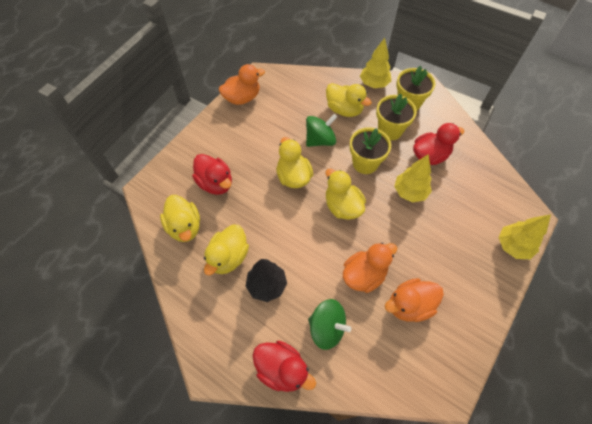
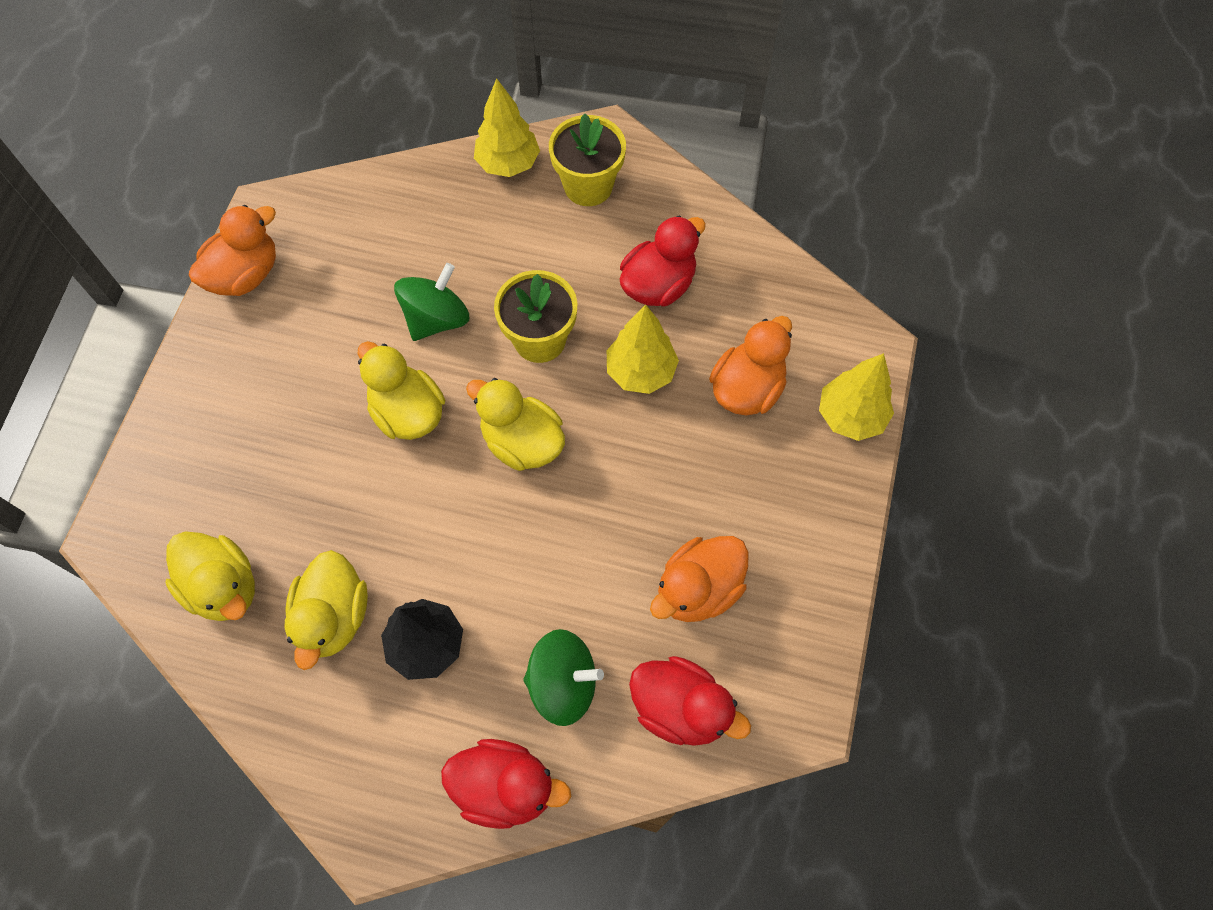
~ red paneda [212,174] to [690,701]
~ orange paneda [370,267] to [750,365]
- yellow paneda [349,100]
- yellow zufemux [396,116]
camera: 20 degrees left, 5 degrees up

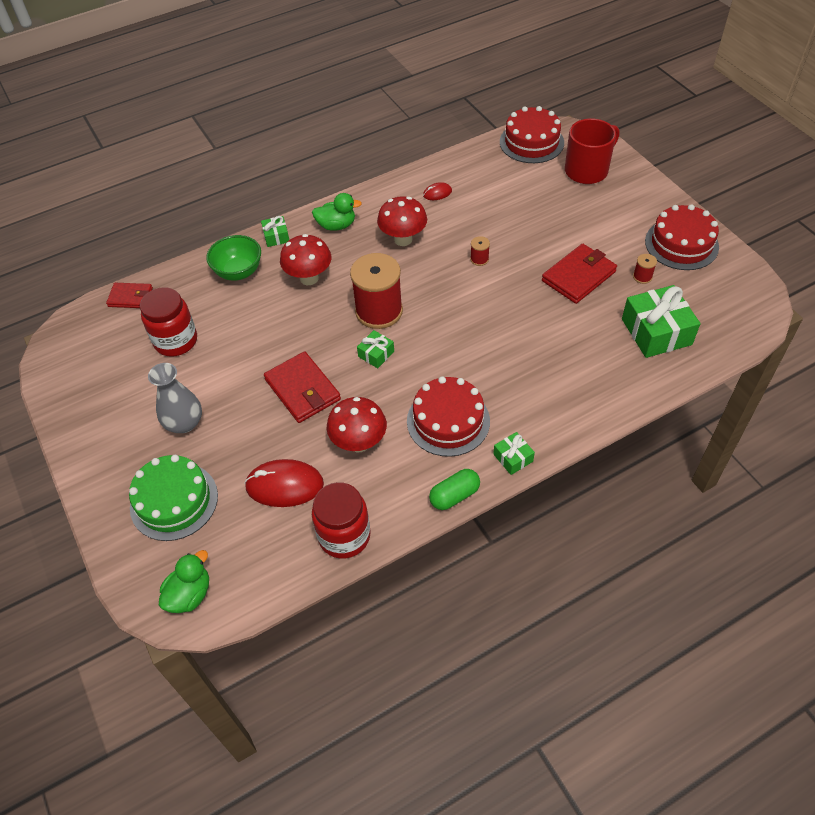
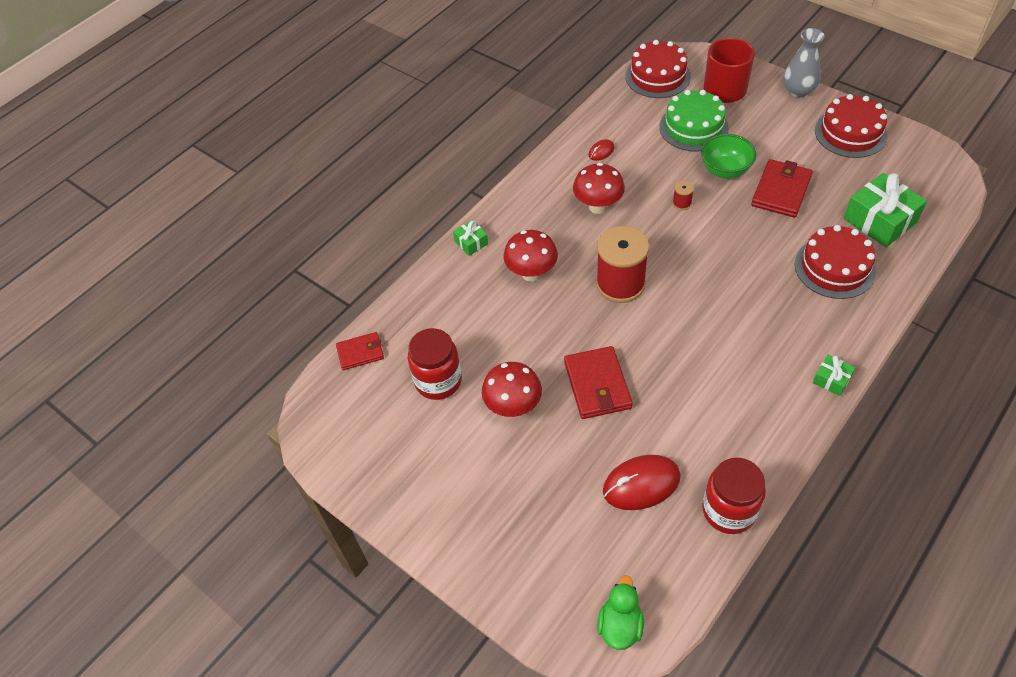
~ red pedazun [357,424] to [512,389]
~ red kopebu [302,387] = [598,382] 45 degrees clockwise
~ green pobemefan [173,498] to [694,121]
~ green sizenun [233,258] to [728,156]
~ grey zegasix [175,398] to [804,62]
~ red pobemefan [448,416] to [835,262]
- green paneda [337,212]
- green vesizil [375,349]
- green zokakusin [454,489]
- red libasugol [645,269]
camera: 20 degrees left, 0 degrees up

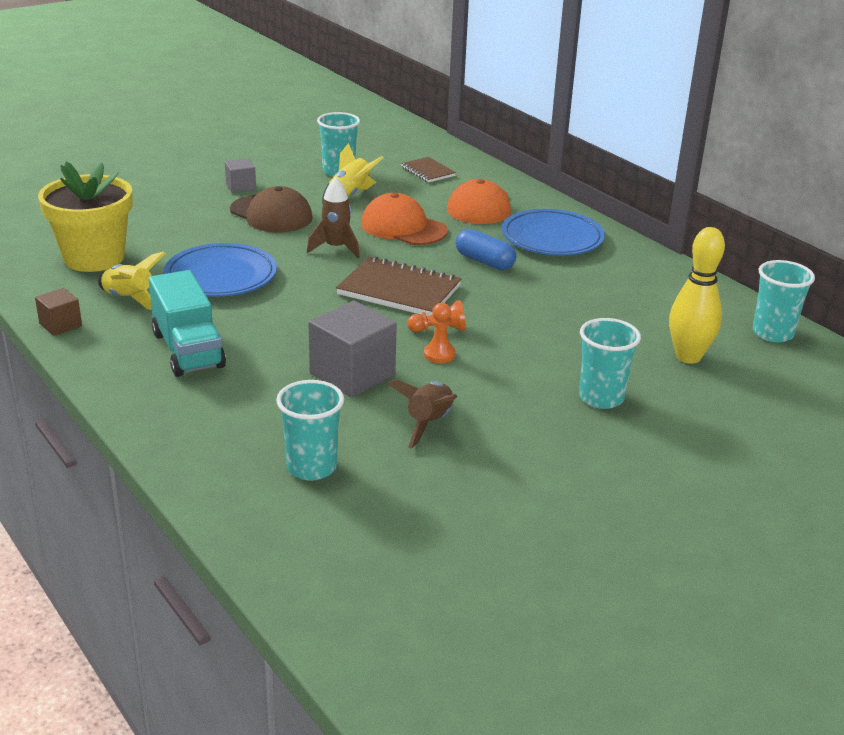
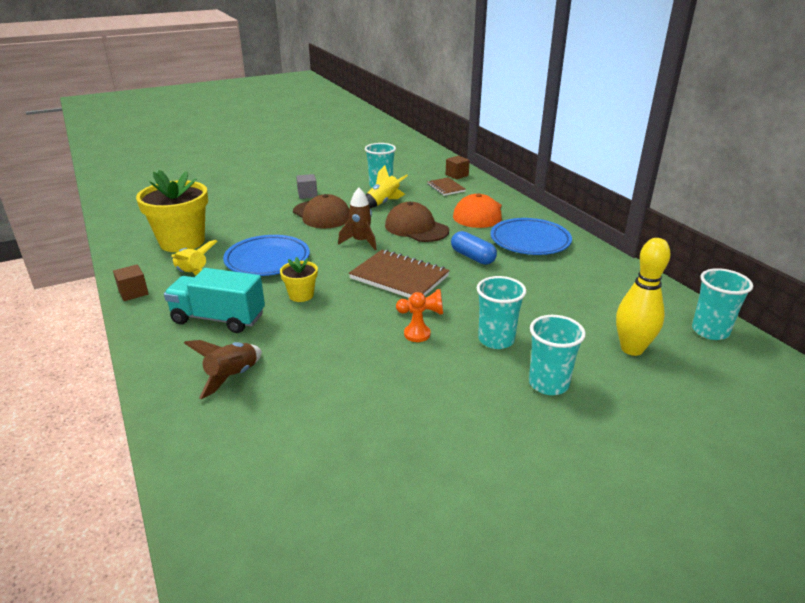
~ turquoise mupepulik [187,323] = [214,300] 120 degrees clockwise
~ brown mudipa [421,414] to [223,369]
+ yellow zufemux [299,279]
~ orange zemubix [404,219] to brown zemubix [417,222]
+ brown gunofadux [457,168]
~ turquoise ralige [310,430] to [501,312]
- grey gunofadux [352,349]
camera: 10 degrees right, 0 degrees up

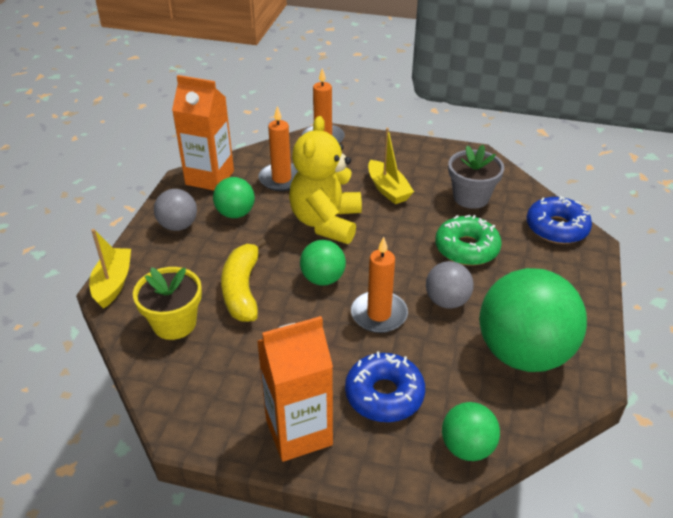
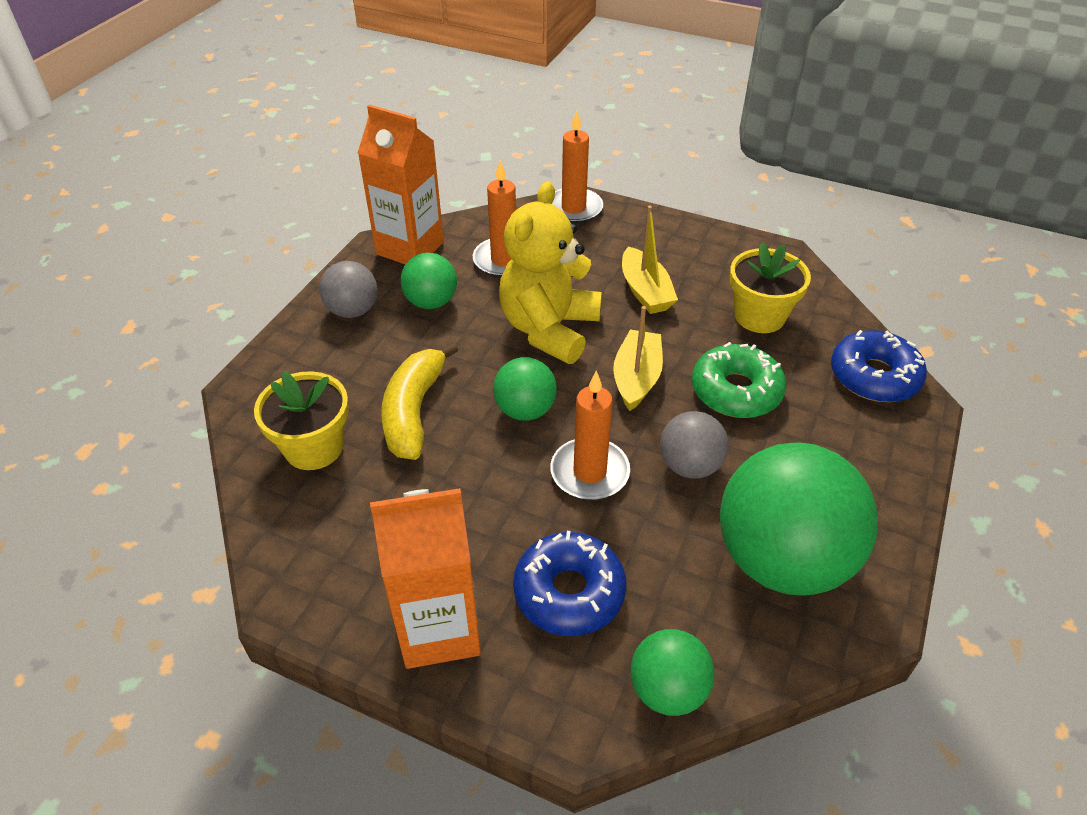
~ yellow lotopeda [110,269] to [638,358]
~ grey zufemux [476,177] to yellow zufemux [770,287]
camera: 10 degrees right, 5 degrees up

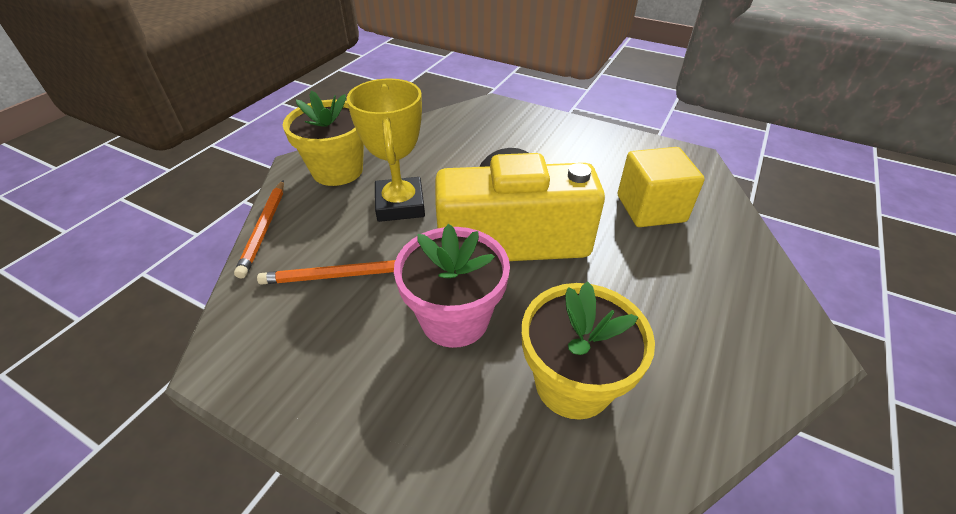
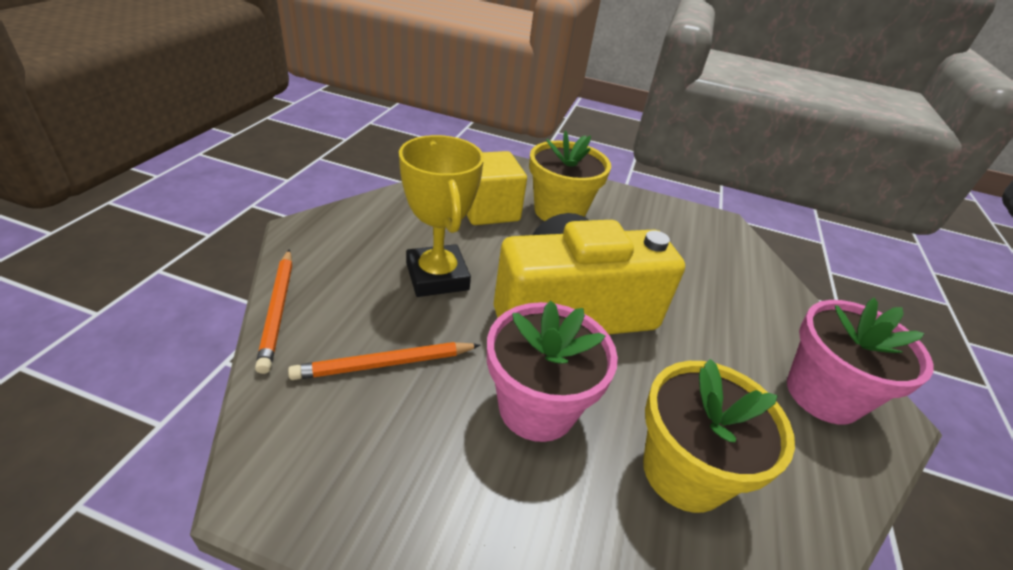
~ yellow gunofadux [661,187] to [497,188]
~ yellow zufemux [323,138] to [570,175]
+ pink zufemux [860,361]
camera: 15 degrees left, 5 degrees down

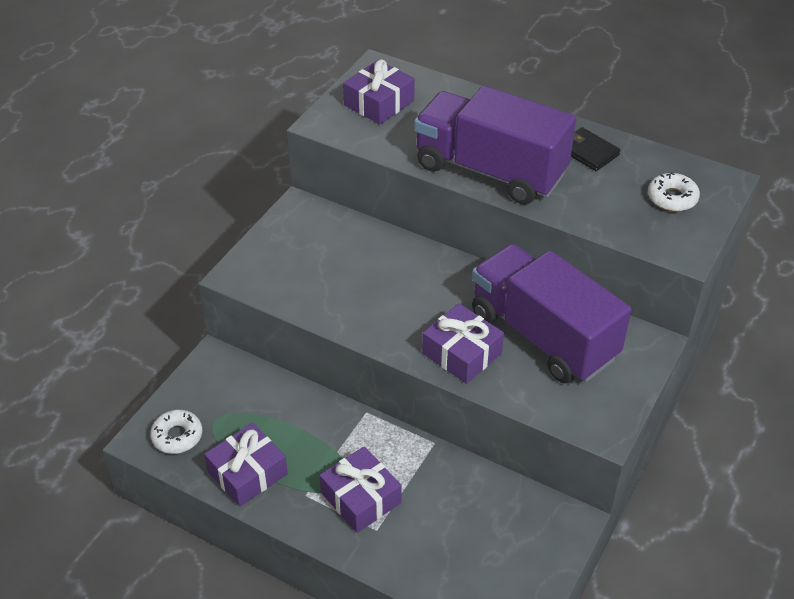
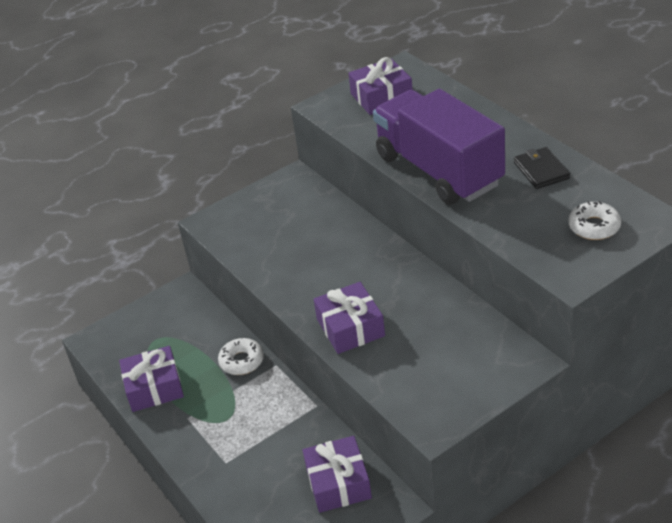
~ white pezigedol [176,432] to [241,356]
~ purple vesizil [361,489] to [337,474]
- purple mupepulik [552,313]
camera: 30 degrees right, 5 degrees down

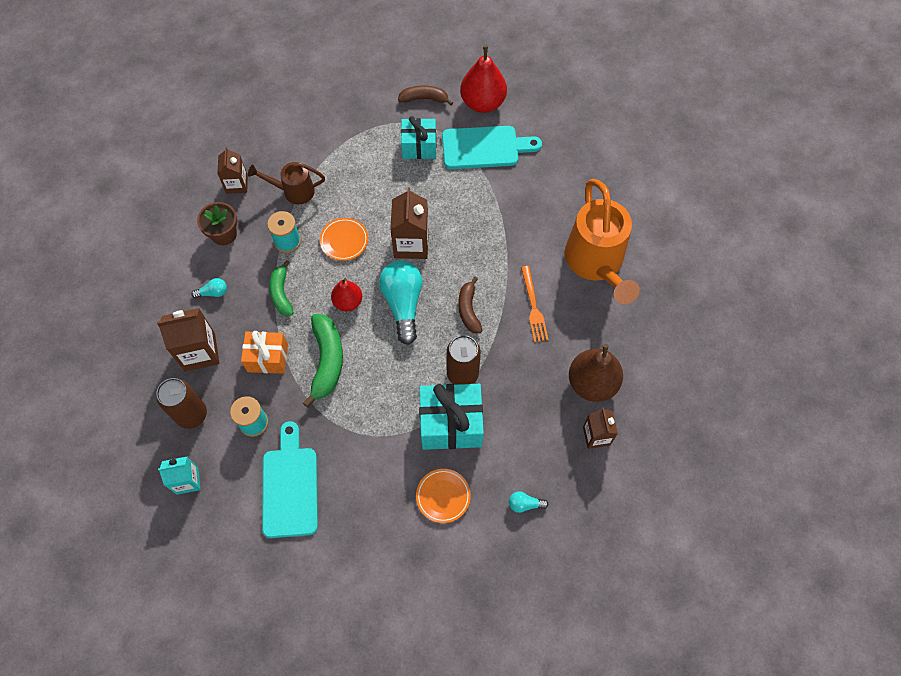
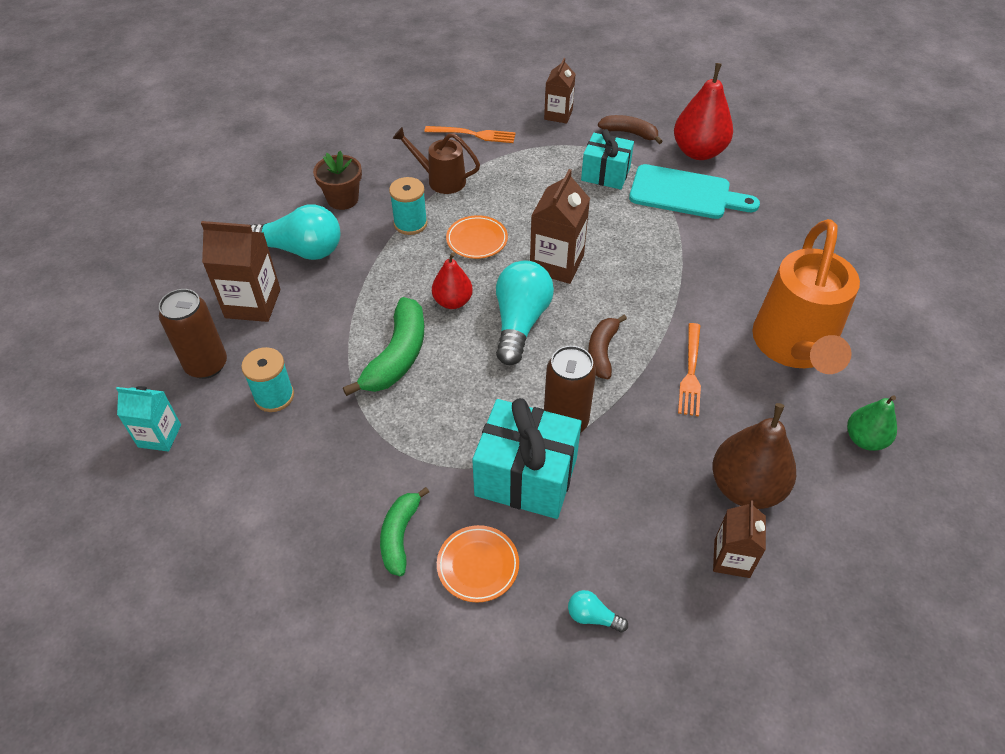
~ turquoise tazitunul [209,288] = [295,232] x2.27
~ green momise [281,288] to [404,531]
+ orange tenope [469,134]
~ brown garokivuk [232,170] to [559,91]
+ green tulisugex [872,423]
- orange vesizil [264,352]
- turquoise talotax [290,479]
camera: 20 degrees right, 15 degrees down

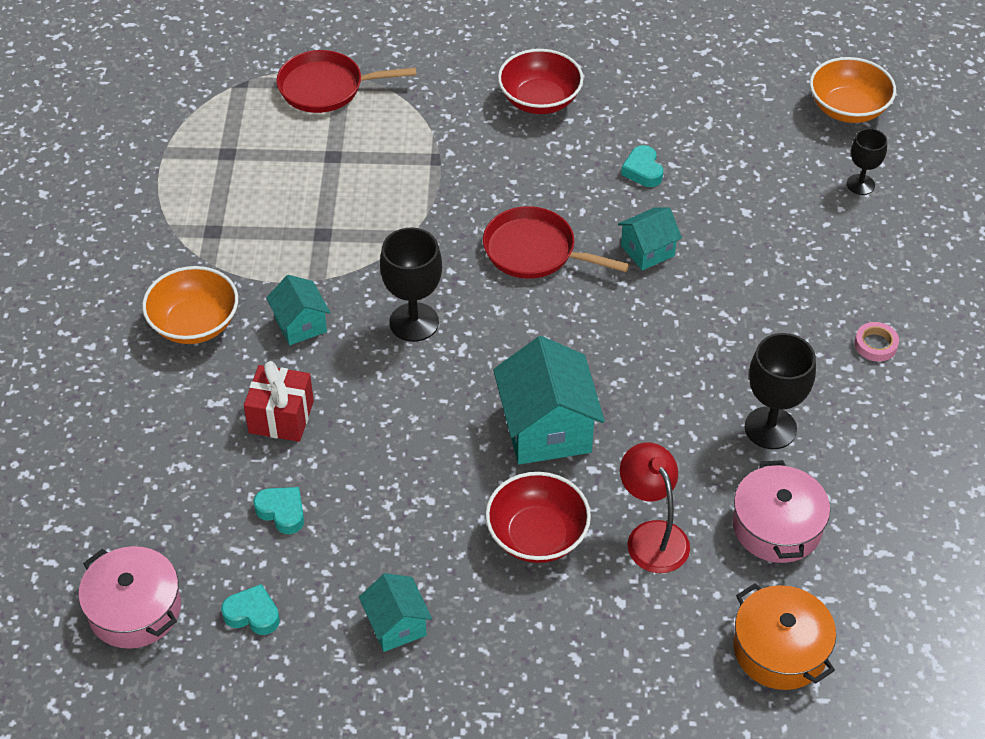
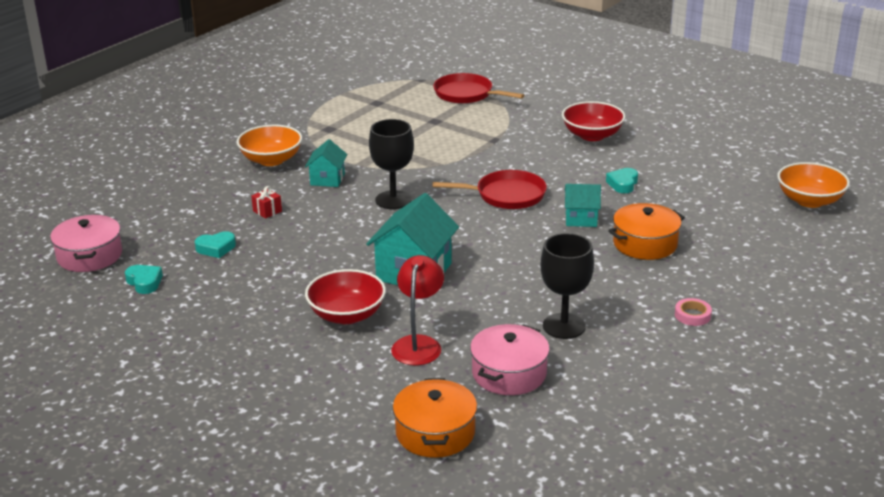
~ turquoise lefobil [278,510] = [215,244] 90 degrees clockwise
~ red vesizil [279,401] = [266,202] x0.56
~ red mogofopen [556,242] = [490,189] 120 degrees clockwise
+ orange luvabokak [646,231]
- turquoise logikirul [395,612]
- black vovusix [867,161]
camera: 35 degrees right, 20 degrees down

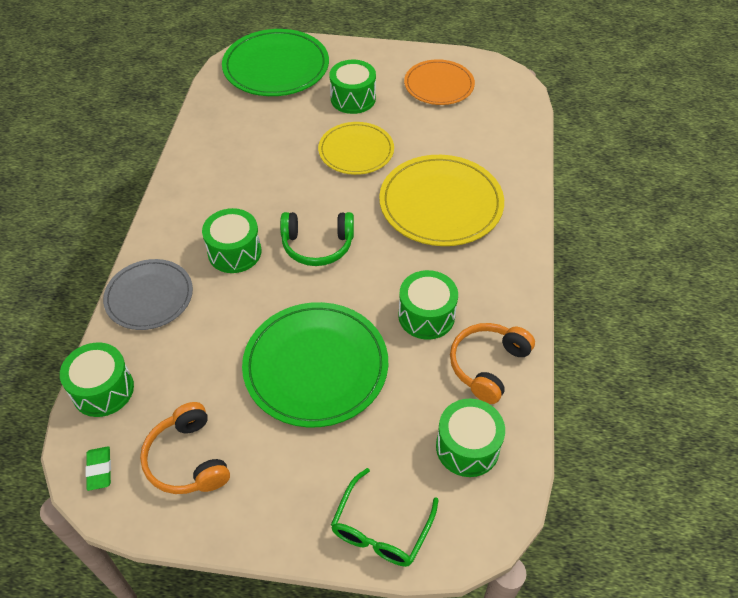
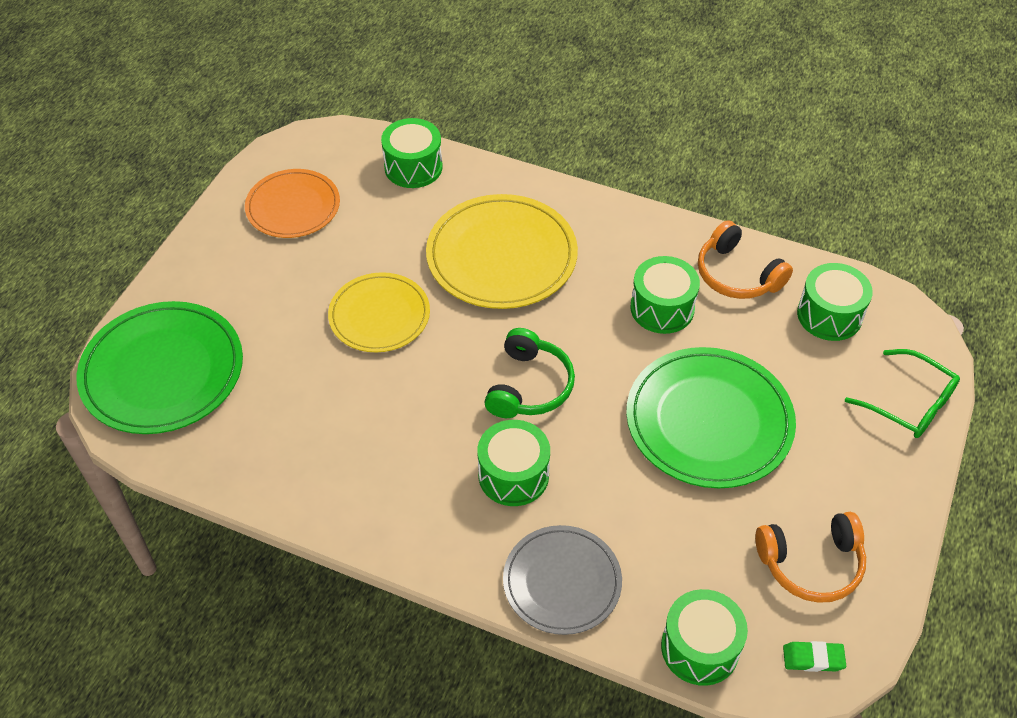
~ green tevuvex [353,87] to [412,153]
camera: 75 degrees left, 0 degrees up

